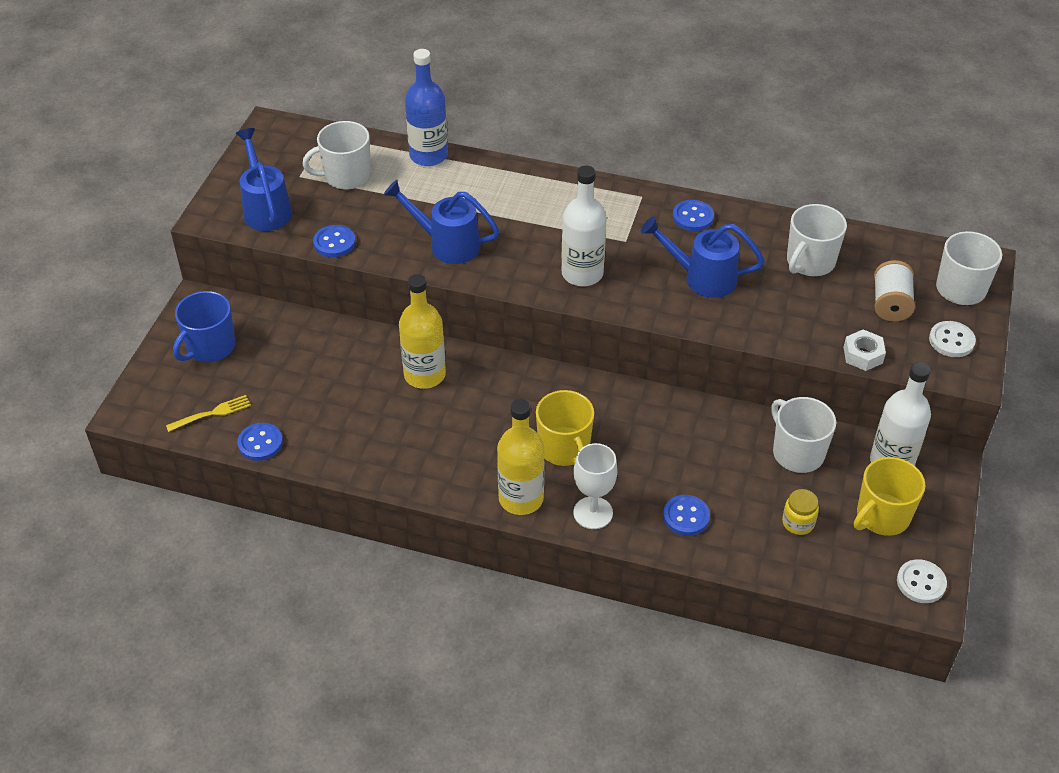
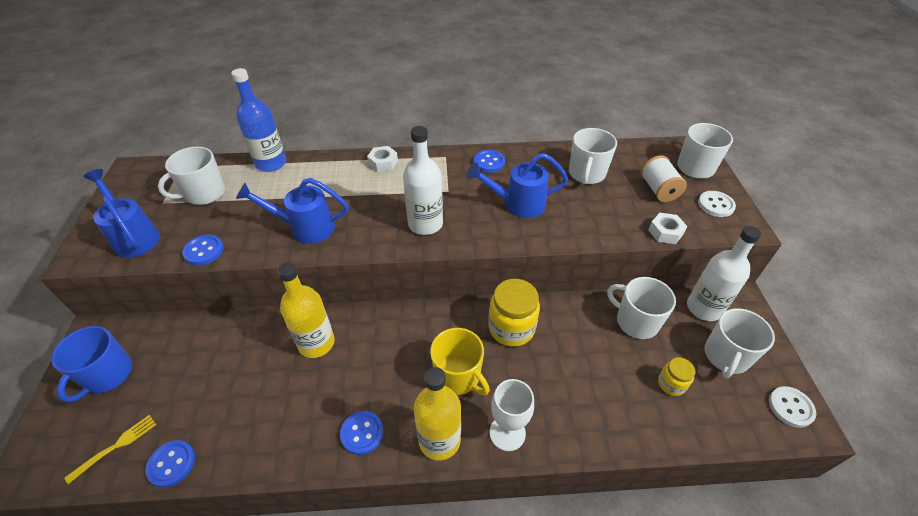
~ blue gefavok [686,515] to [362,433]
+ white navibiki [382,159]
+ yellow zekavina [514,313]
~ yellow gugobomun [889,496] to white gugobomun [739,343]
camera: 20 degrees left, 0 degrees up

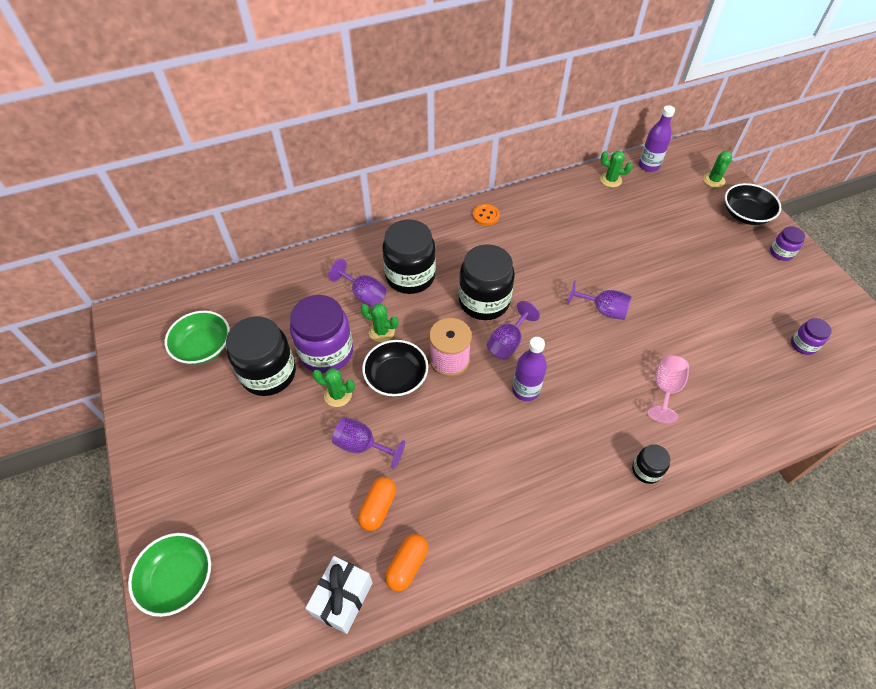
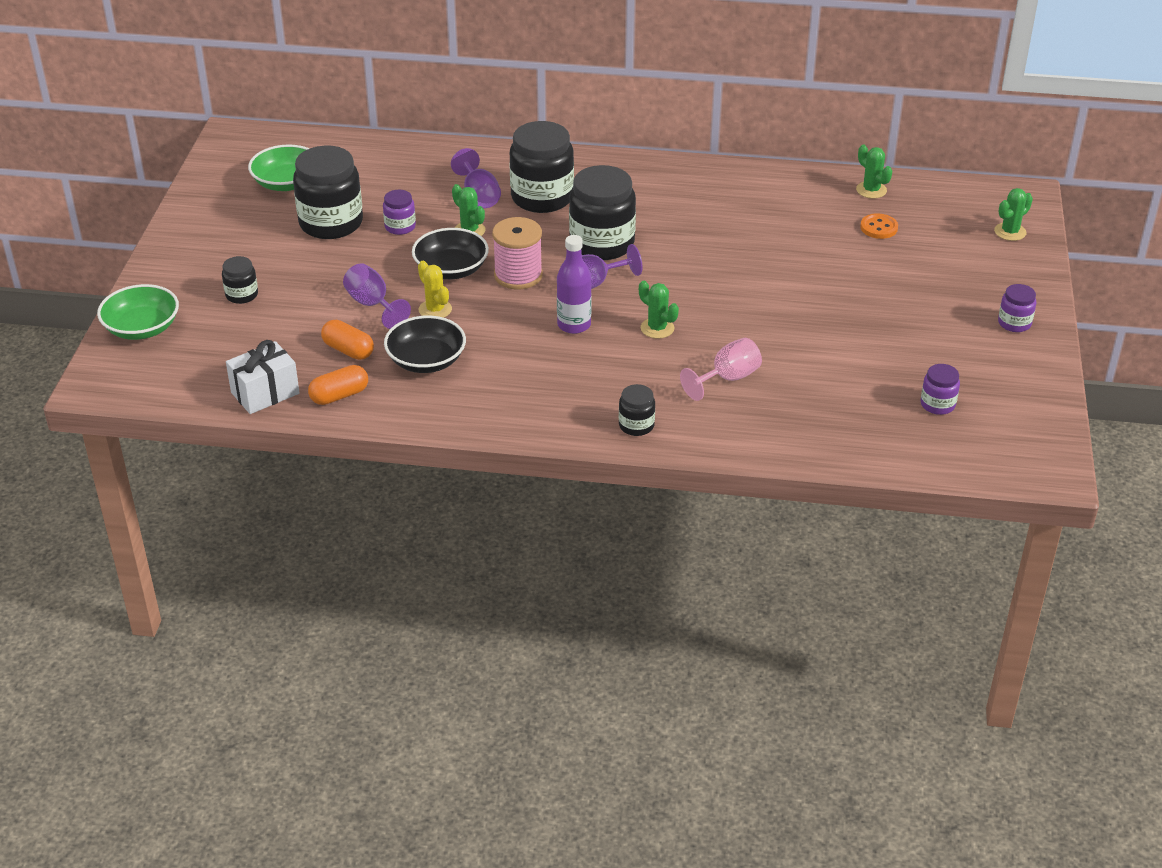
+ black zekavina [240,280]
~ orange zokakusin [377,504] = [347,340] 75 degrees clockwise
~ purple zekavina [321,334] = [399,212] x0.48
~ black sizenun [753,204] to [425,344]
+ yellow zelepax [435,289]
~ green zelepax [334,387] to [659,310]
~ orange gefavok [486,215] to [879,226]
- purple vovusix [599,300]
- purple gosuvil [657,138]
camera: 30 degrees right, 15 degrees down

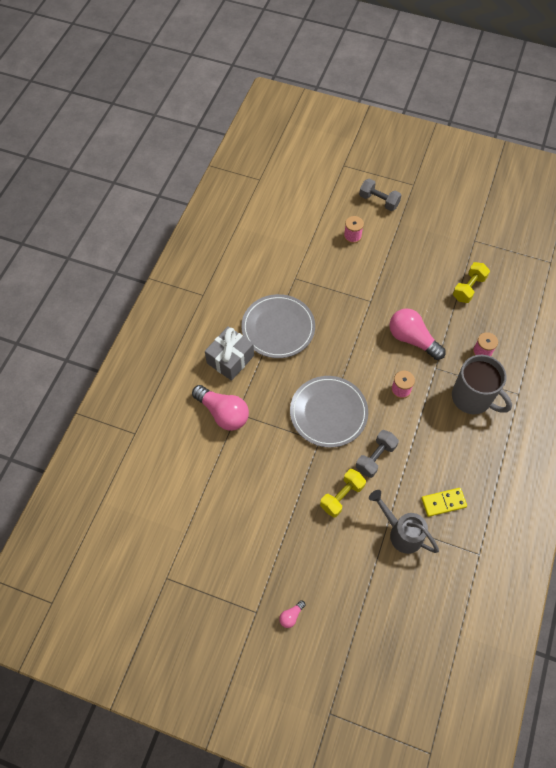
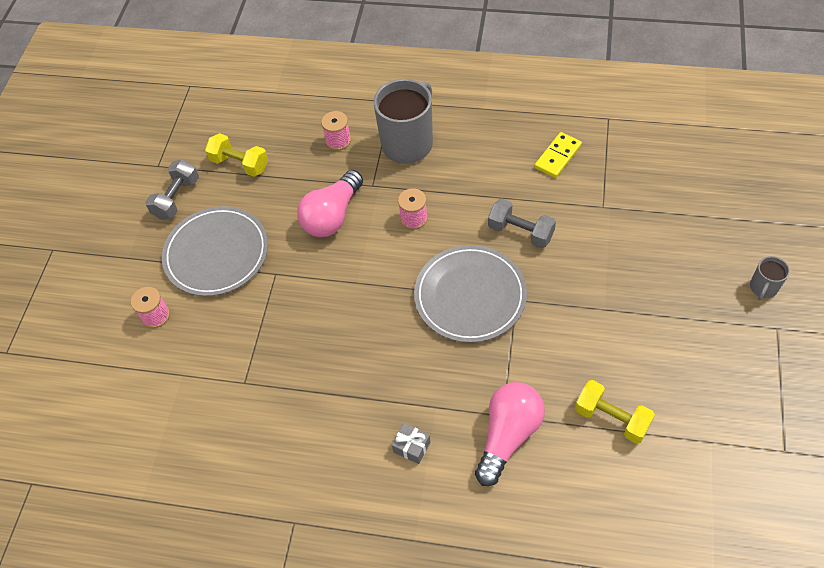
~ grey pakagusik [380,194] to [172,189]
~ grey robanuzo [278,326] to [215,251]
~ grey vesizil [229,353] = [411,443] x0.49
~ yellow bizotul [444,502] = [558,155] 60 degrees clockwise
~ yellow pakagusik [343,493] to [615,412]
~ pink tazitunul [292,614] to grey gugobomun [770,278]
- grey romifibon [404,522]
camera: 95 degrees left, 5 degrees down

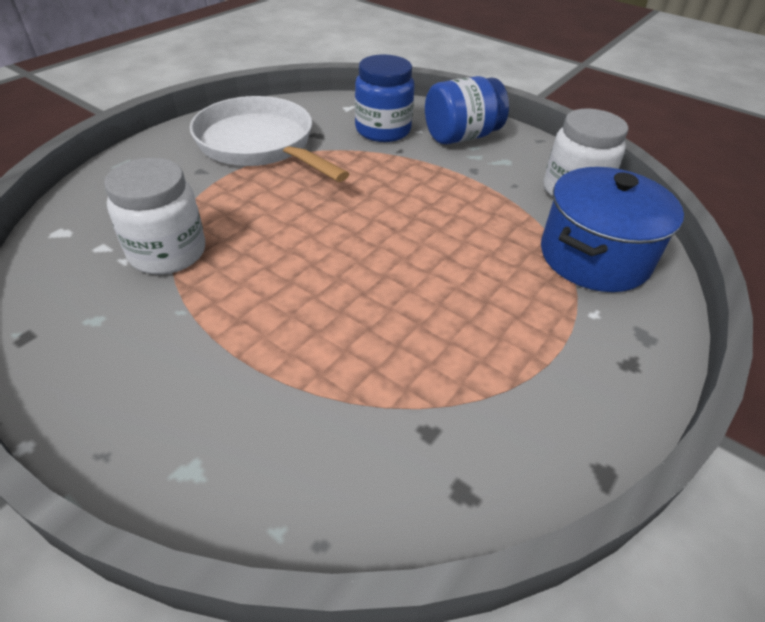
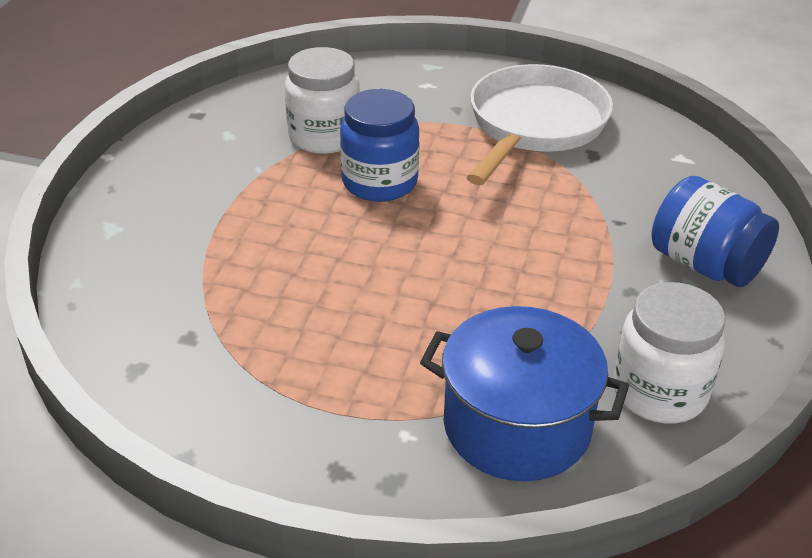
~ blue zekavina [384,98] to [380,145]
camera: 70 degrees right, 5 degrees down

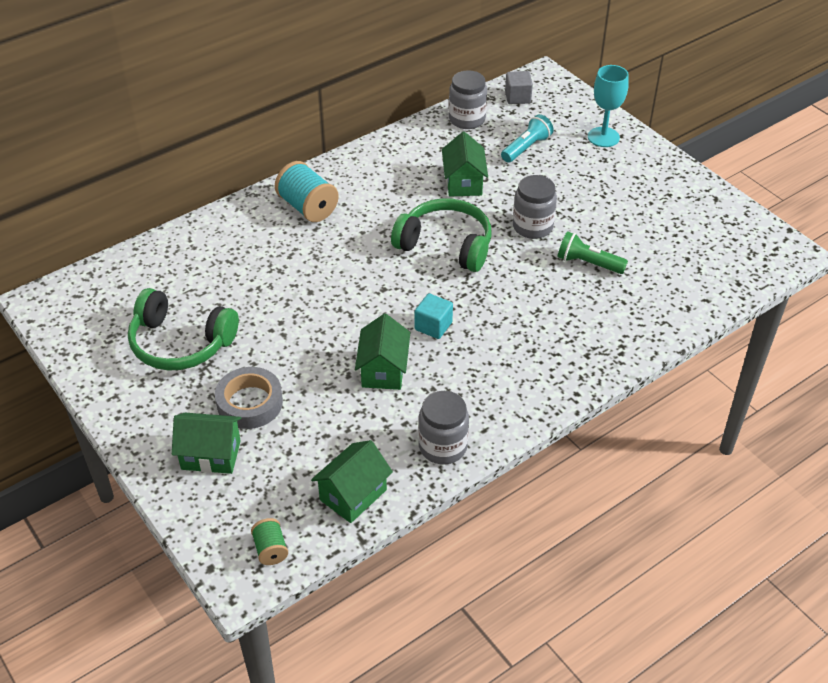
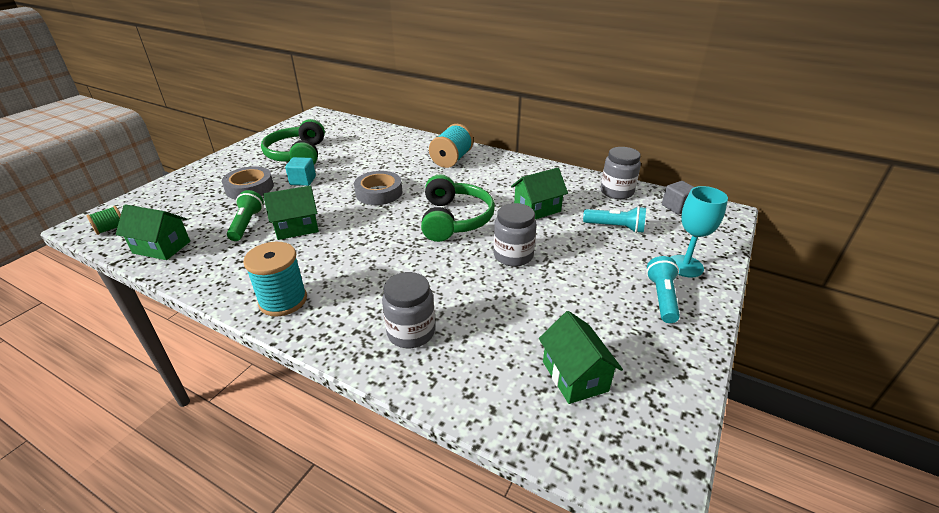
~ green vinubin [592,252] to [245,215]
+ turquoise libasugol [275,279]
~ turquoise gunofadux [434,316] to [300,171]
+ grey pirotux [378,188]
~ grey zekavina [443,427] to [408,310]
~ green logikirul [206,443] to [581,357]
+ turquoise vinubin [663,289]
camera: 65 degrees right, 10 degrees down

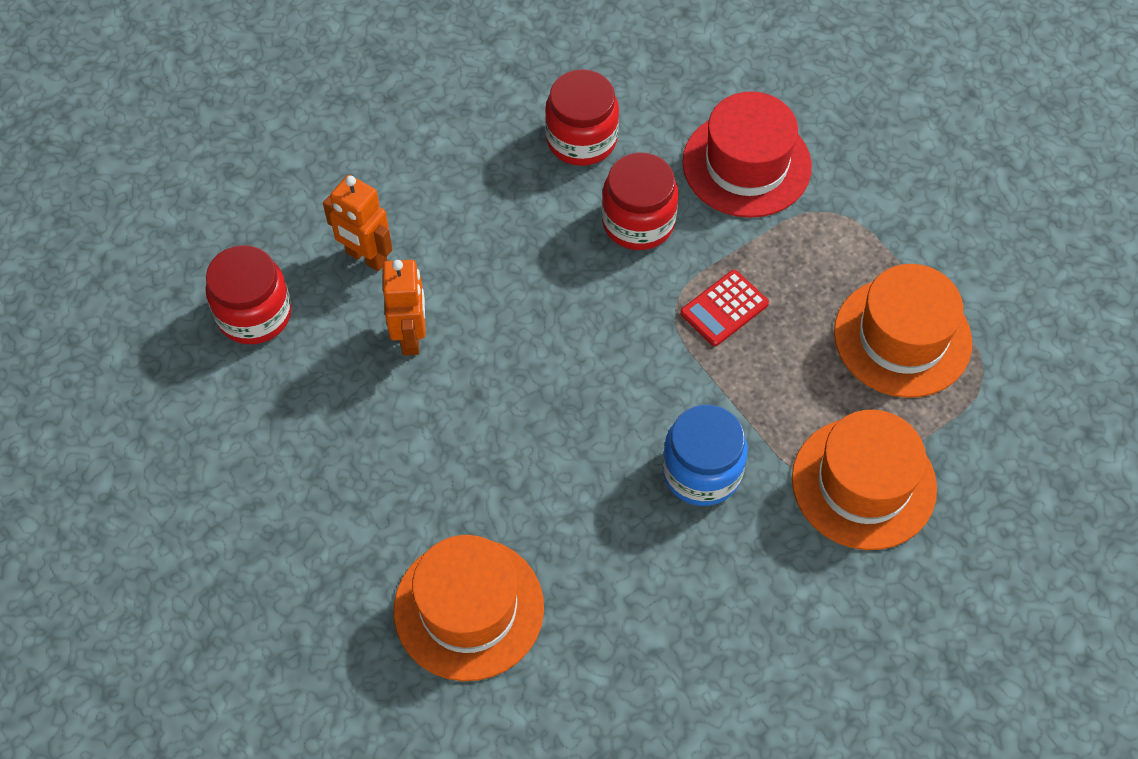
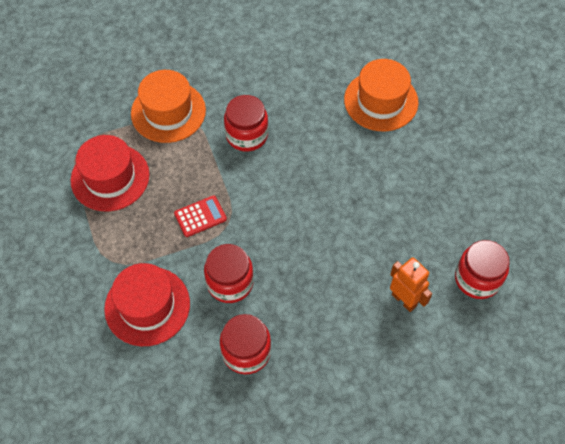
~ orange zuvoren [903,331] to red zuvoren [110,173]
~ blue zekavina [705,455] to red zekavina [246,123]
- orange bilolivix [404,308]
camera: 165 degrees left, 0 degrees up

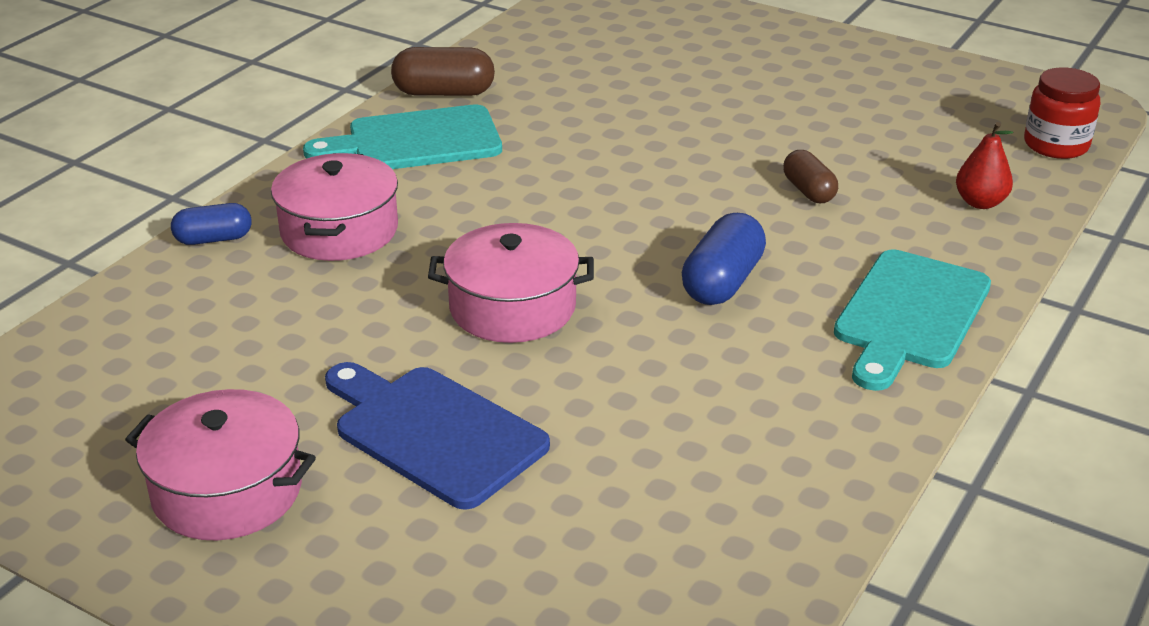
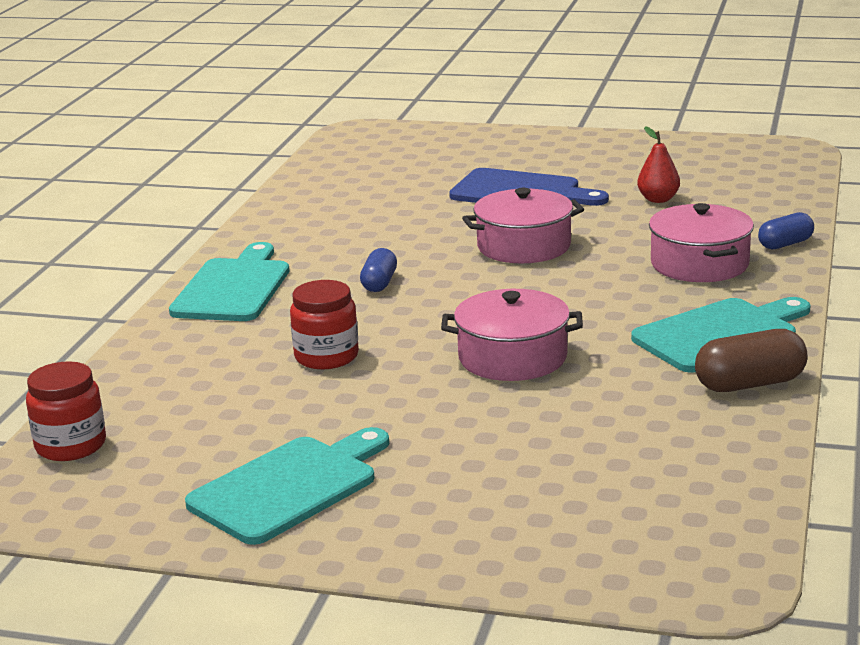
+ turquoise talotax [287,486]
~ brown zokakusin [810,176] to red zekavina [324,324]
~ blue zokakusin [724,259] = [378,270] x0.65
~ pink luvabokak [220,464] to [512,335]
~ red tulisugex [984,165] to [658,164]
camera: 165 degrees right, 10 degrees down

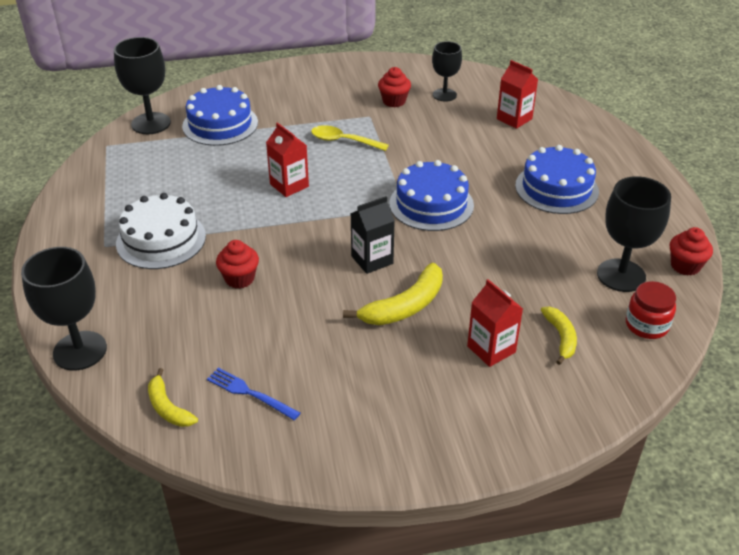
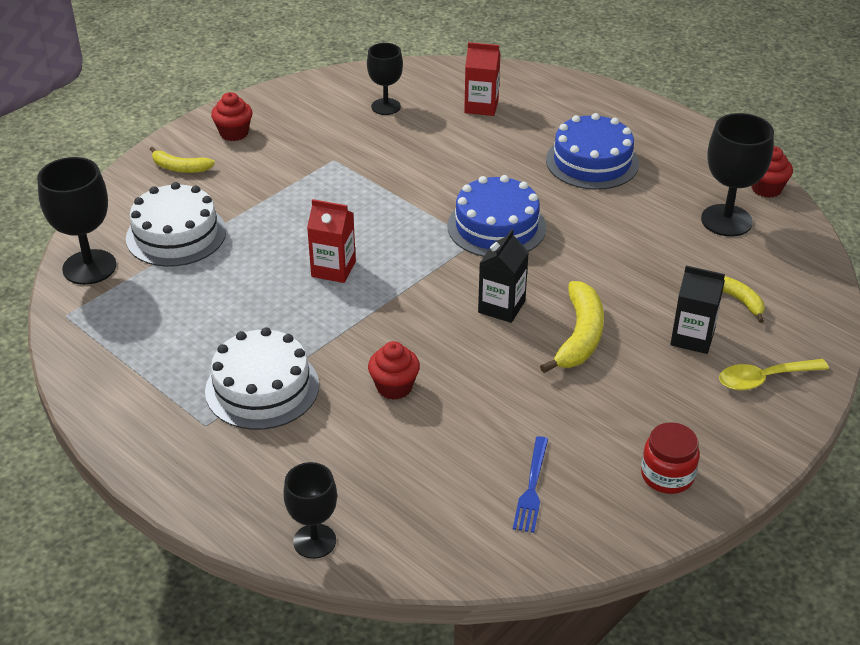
~ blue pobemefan [220,115] to white pobemefan [176,224]
~ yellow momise [173,397] to [182,160]
~ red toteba [394,87] to [232,116]
~ black vovusix [64,309] = [310,510] x0.65
~ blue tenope [253,394] = [530,484] 75 degrees counterclockwise
~ red zekavina [651,310] to [670,458]
~ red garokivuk [495,323] to black garokivuk [697,310]
~ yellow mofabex [350,138] to [774,375]
camera: 35 degrees left, 0 degrees up

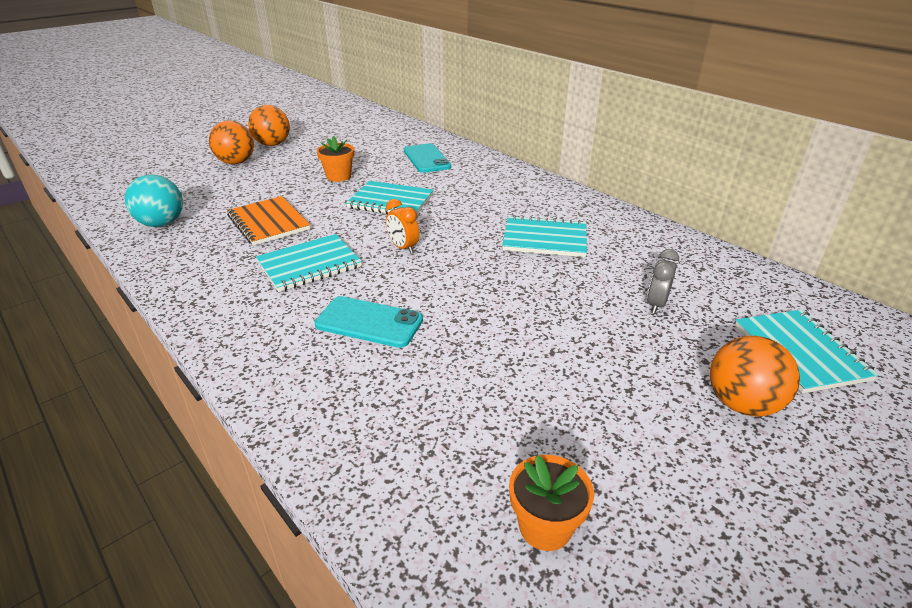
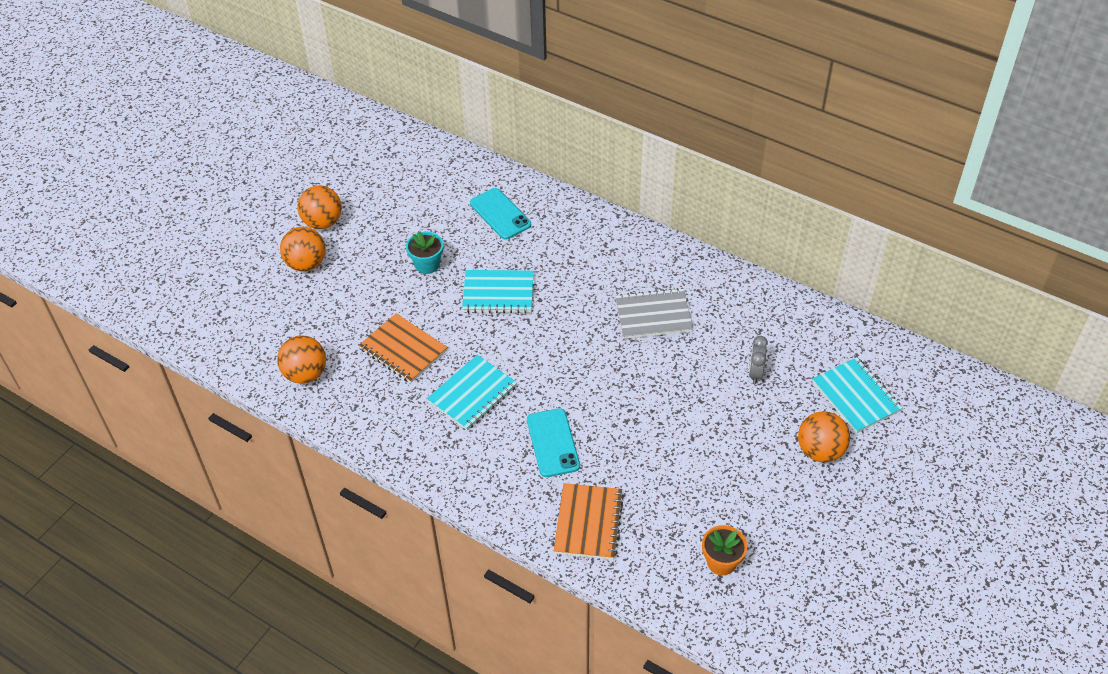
~ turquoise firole [154,200] to orange firole [301,359]
~ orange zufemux [335,159] to turquoise zufemux [424,252]
~ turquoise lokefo [369,322] = [553,442] 75 degrees clockwise
+ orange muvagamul [589,521]
~ turquoise muvagamul [544,236] to grey muvagamul [654,313]
- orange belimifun [402,226]
camera: 15 degrees left, 15 degrees up

